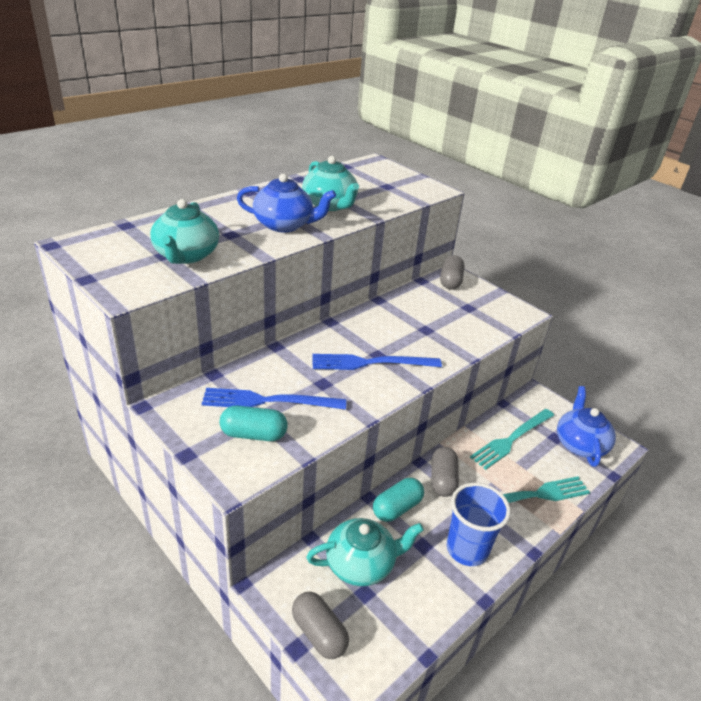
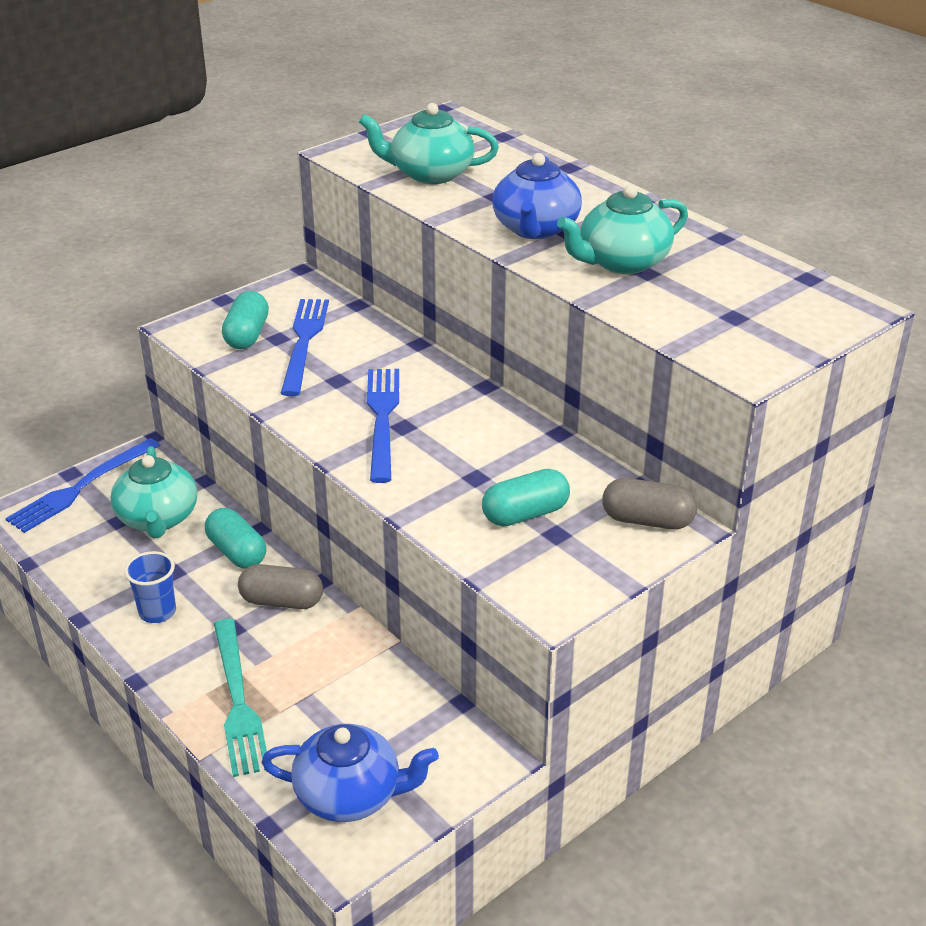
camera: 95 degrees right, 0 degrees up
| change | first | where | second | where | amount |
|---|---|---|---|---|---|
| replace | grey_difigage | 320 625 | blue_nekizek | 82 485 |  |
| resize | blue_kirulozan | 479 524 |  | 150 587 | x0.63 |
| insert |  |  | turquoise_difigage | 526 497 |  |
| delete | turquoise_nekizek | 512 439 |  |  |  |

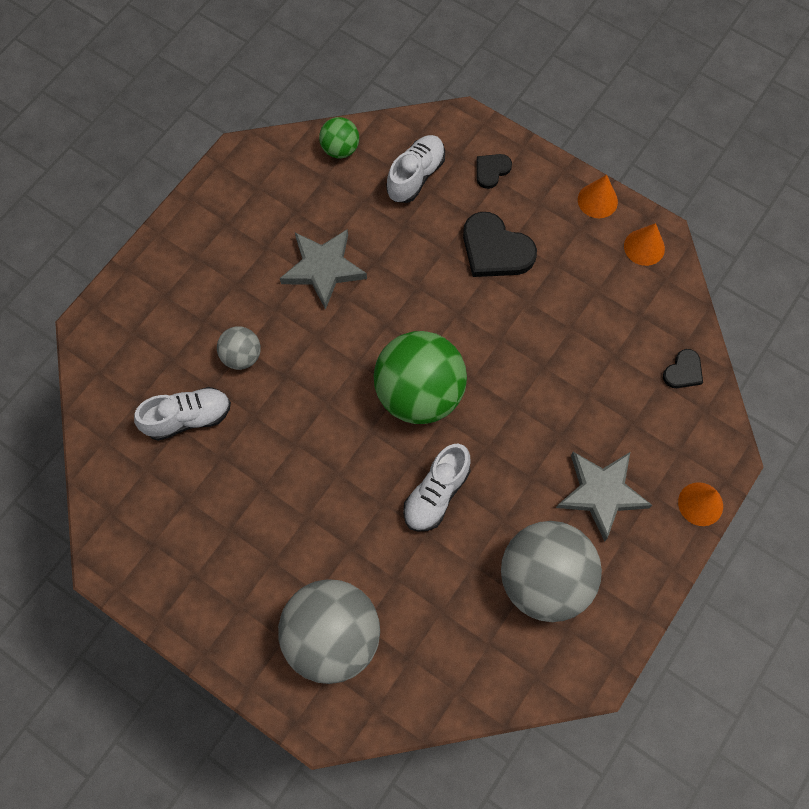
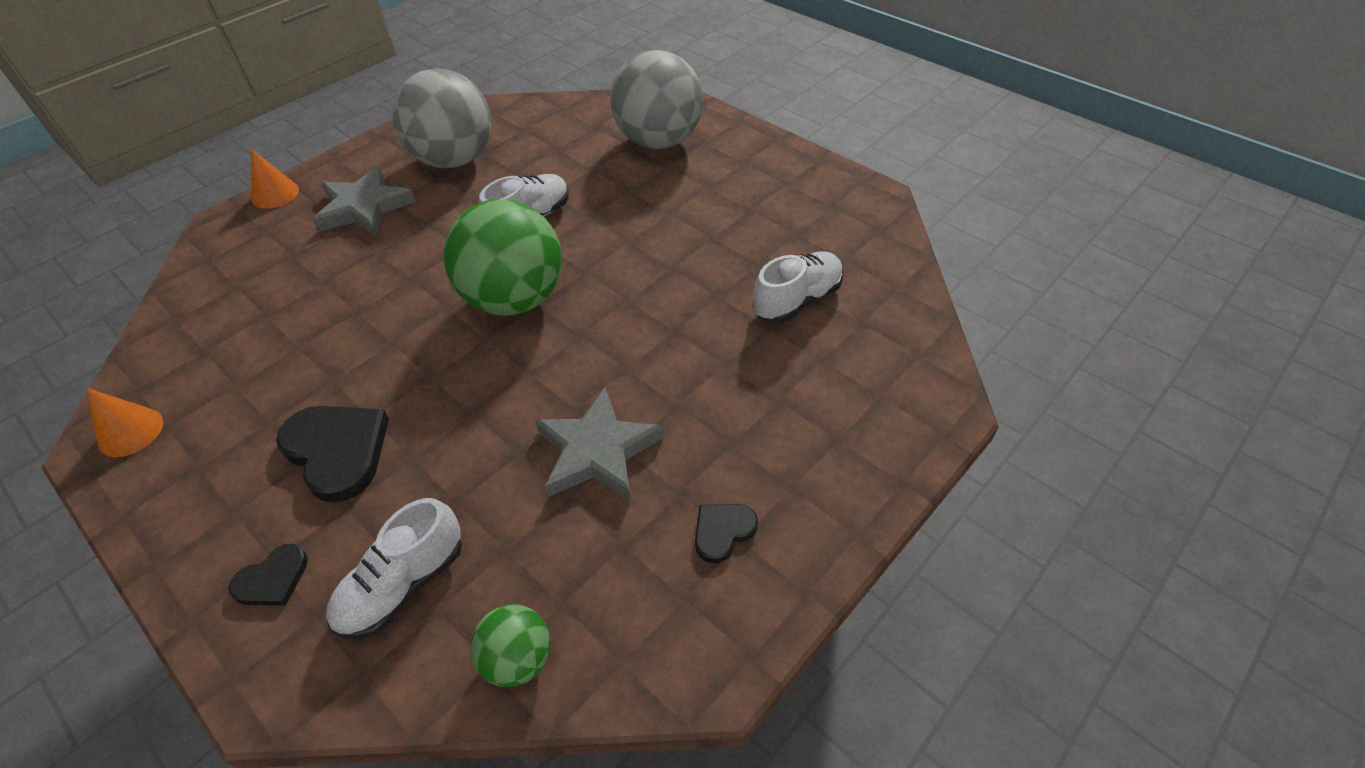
camera: 170 degrees left, 20 degrees down
| change | first | where | second | where | amount |
|---|---|---|---|---|---|
| move | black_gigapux | 683 368 |  | 726 533 |  |
| rotate | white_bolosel | 182 414 |  | 798 287 | 150 degrees clockwise |
| delete | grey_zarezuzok | 239 348 |  |  |  |
| delete | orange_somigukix | 598 196 |  |  |  |

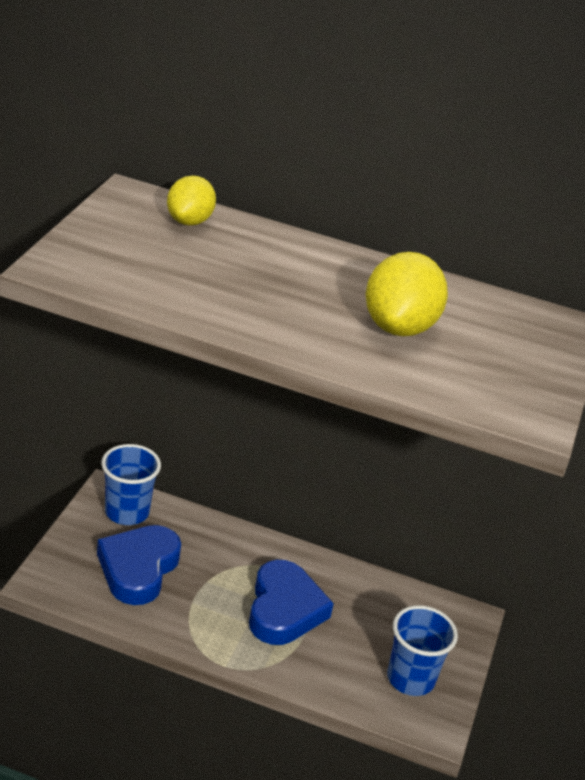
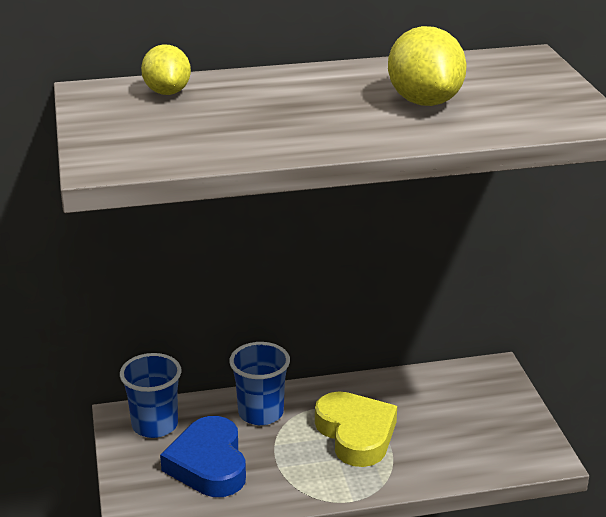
camera: 25 degrees left, 5 degrees down
| change | first | where | second | where | amount |
|---|---|---|---|---|---|
| move | blue_kirulozan | 422 650 |  | 259 383 |  |
| recolor | blue_gigapux | 291 602 | yellow_gigapux | 356 429 |  |

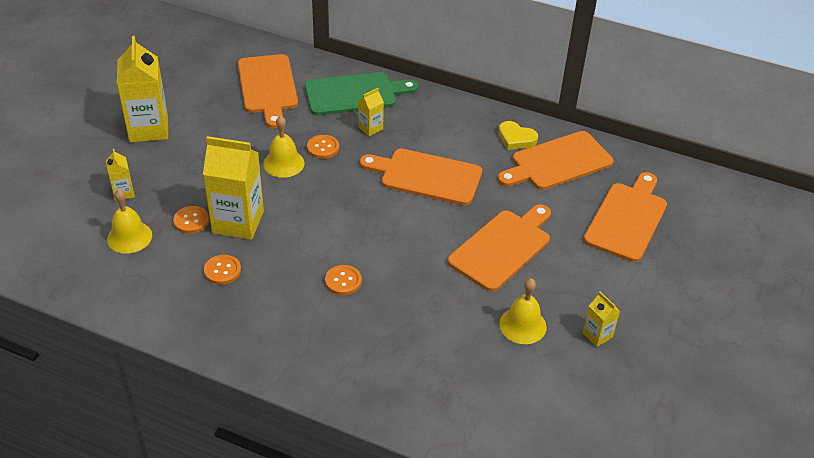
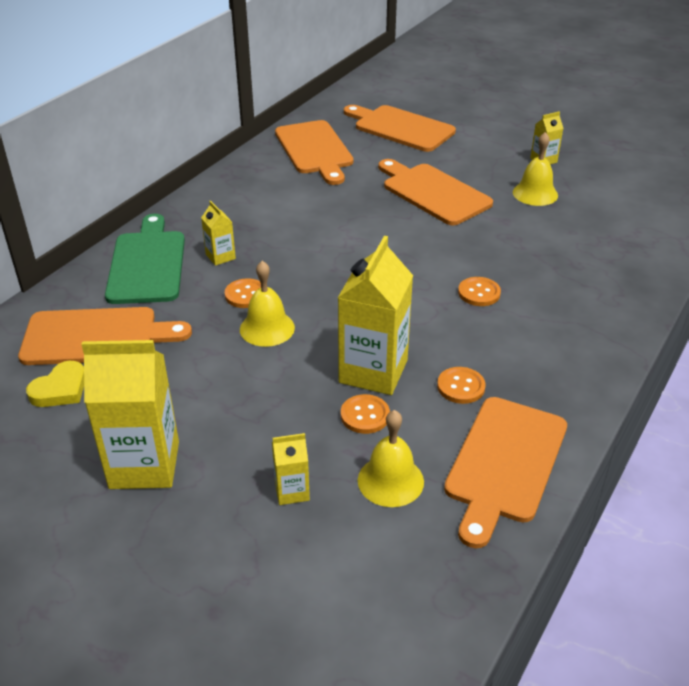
camera: 80 degrees left, 5 degrees down
| change | first | where | second | where | amount |
|---|---|---|---|---|---|
| move | yellow_gigapux | 518 135 |  | 55 384 |  |
| move | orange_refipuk | 420 177 |  | 505 472 |  |

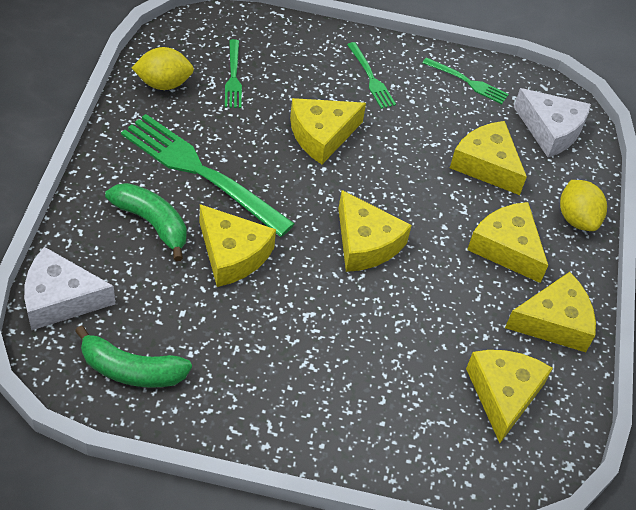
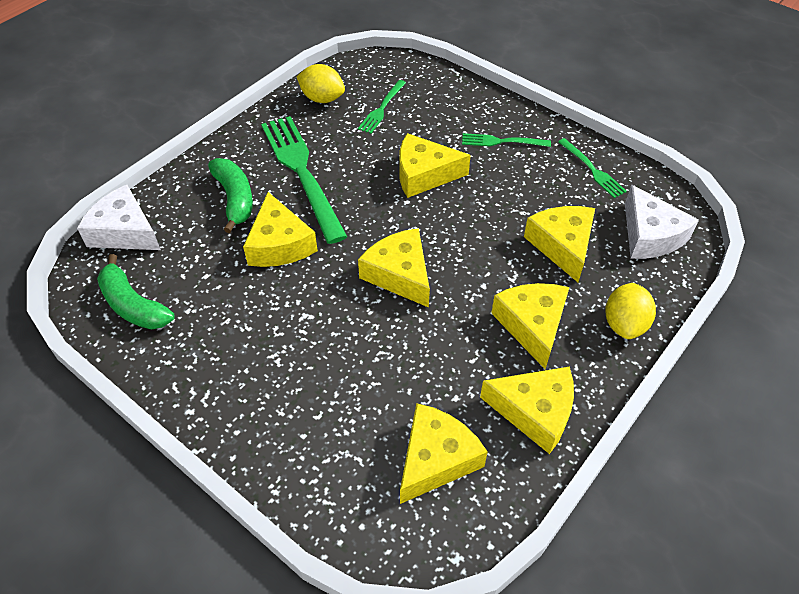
camera: 35 degrees right, 0 degrees up
| change | first | where | second | where | amount |
|---|---|---|---|---|---|
| rotate | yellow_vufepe | 375 231 |  | 394 267 | 150 degrees clockwise |
| rotate | green_nekizek | 371 75 |  | 506 140 | 90 degrees clockwise |

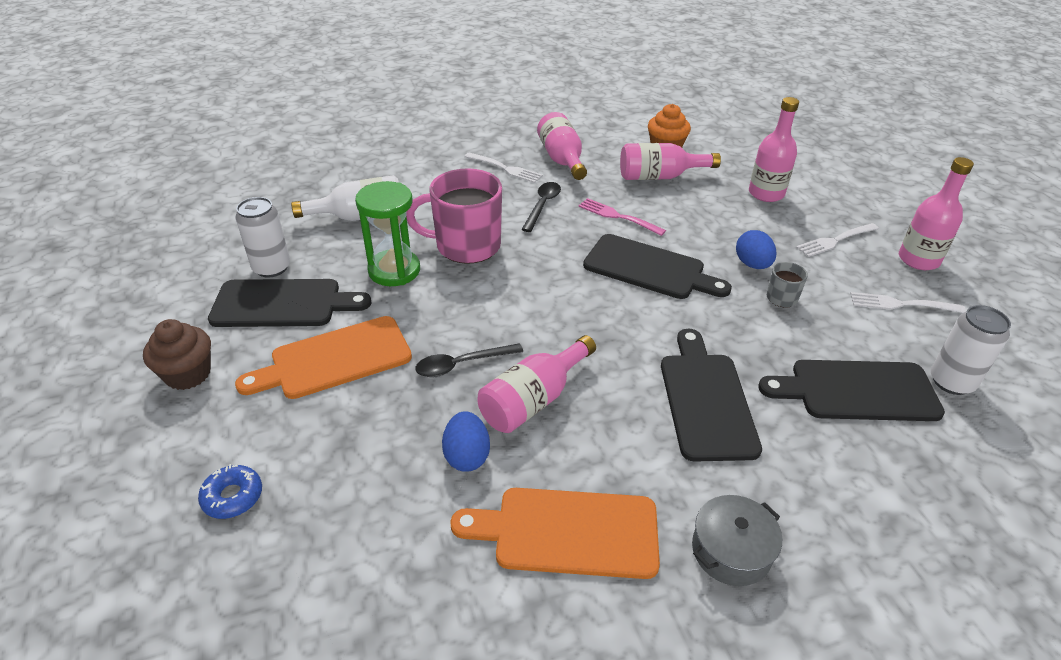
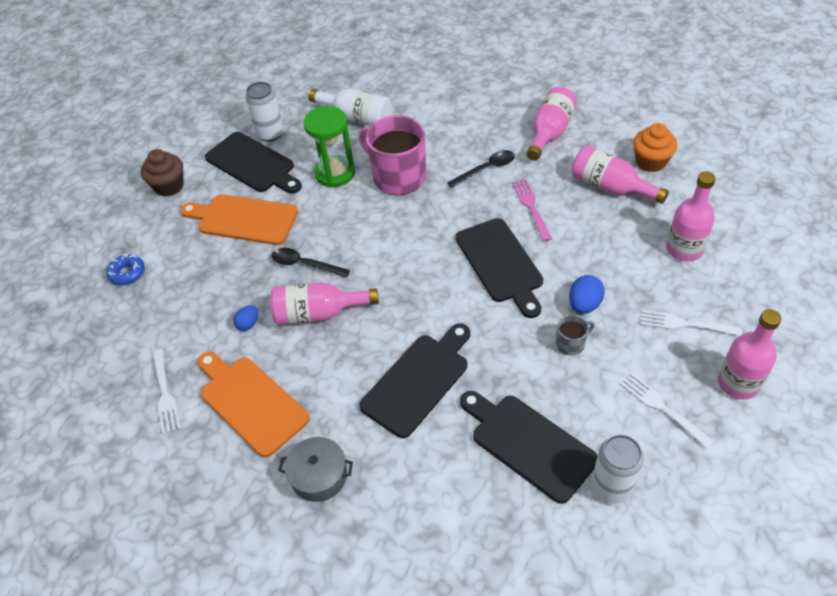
camera: 45 degrees right, 10 degrees up
| change | first | where | second | where | amount |
|---|---|---|---|---|---|
| move | white_nekizek | 503 168 |  | 166 391 |  |
| resize | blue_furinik | 466 441 |  | 245 318 | x0.65 |

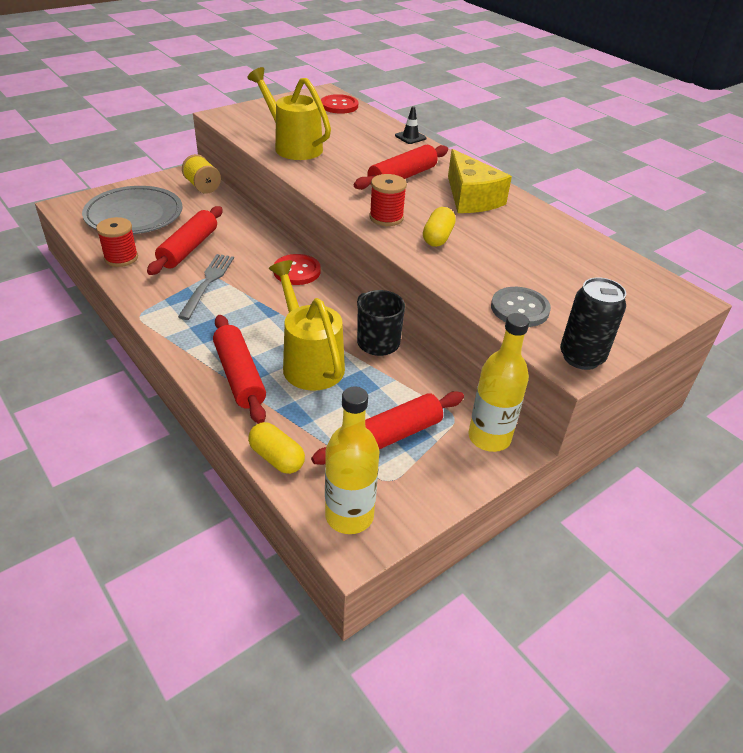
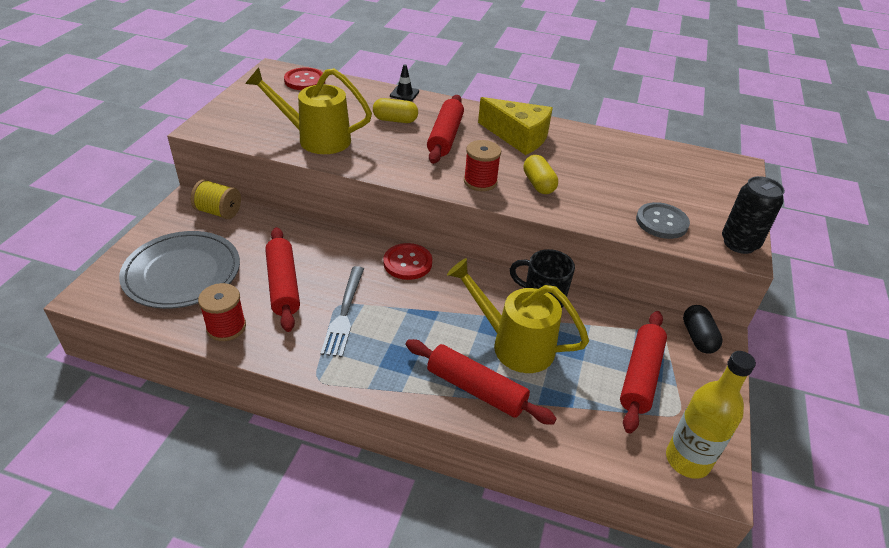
camera: 35 degrees left, 0 degrees up
| change | first | where | second | where | amount |
|---|---|---|---|---|---|
| rotate | grey_nekizek | 206 287 |  | 342 311 | 150 degrees counterclockwise |
| move | yellow_difigage | 276 448 |  | 395 110 |  |
| replace | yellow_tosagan | 499 382 | black_difigage | 703 329 |  |

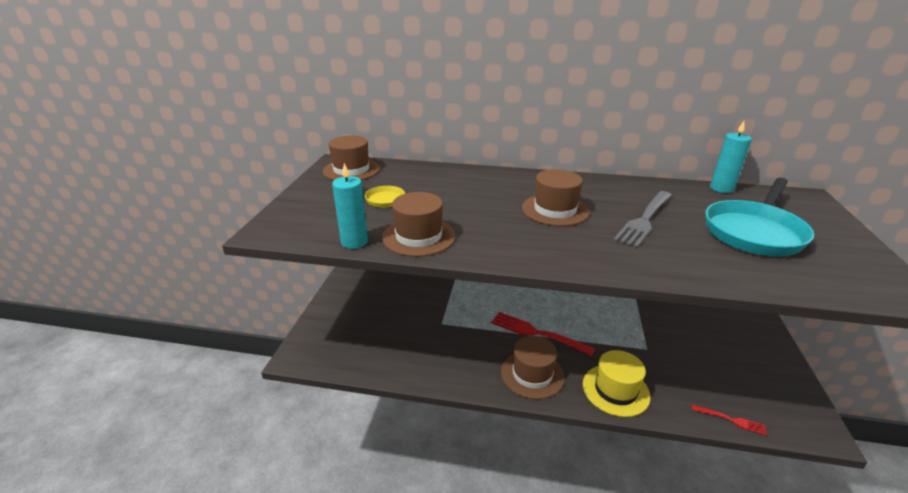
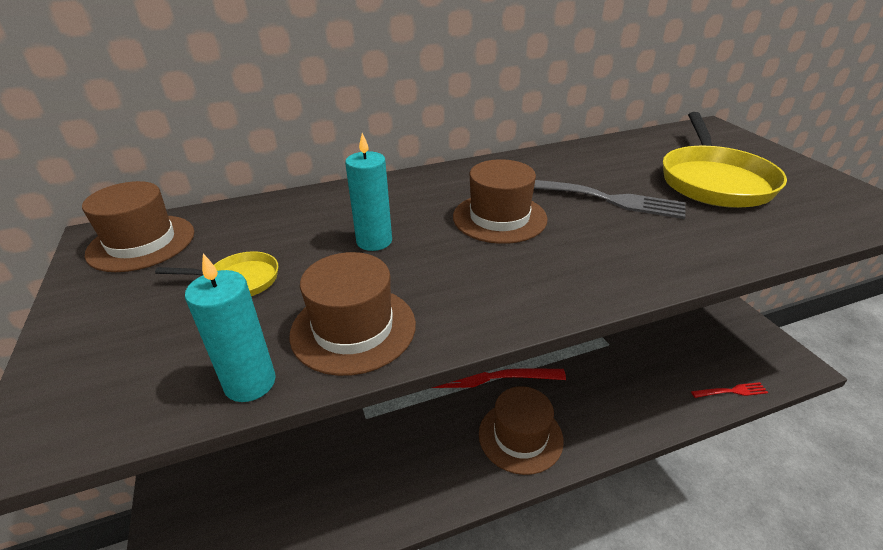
camera: 30 degrees left, 5 degrees up
| change | first | where | second | where | amount |
|---|---|---|---|---|---|
| move | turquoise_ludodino | 731 157 |  | 368 192 |  |
| rotate | grey_nekizek | 643 219 |  | 610 199 | 75 degrees counterclockwise |
| recolor | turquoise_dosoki | 759 217 | yellow_dosoki | 725 160 |  |
| delete | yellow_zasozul | 617 383 |  |  |  |

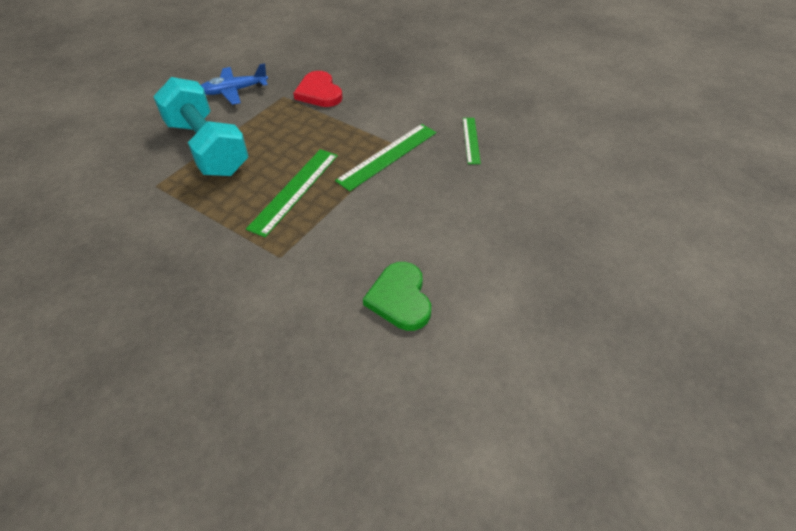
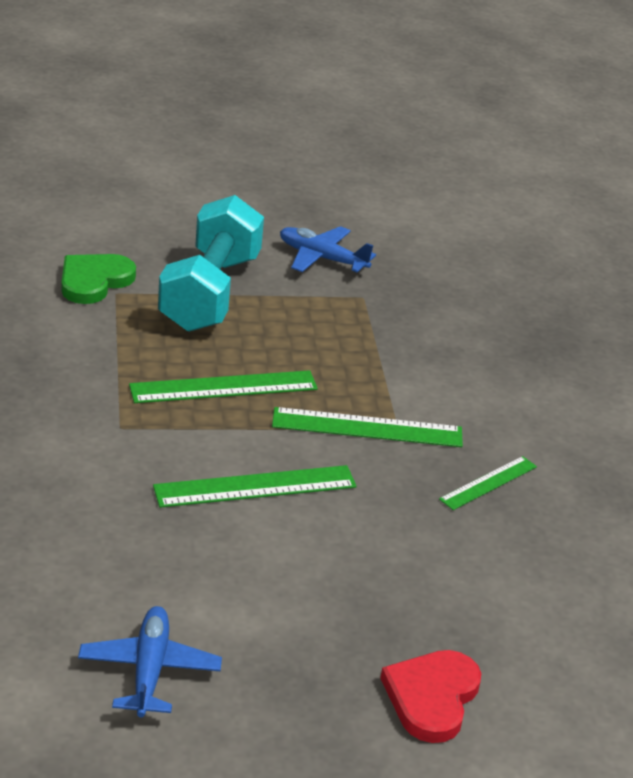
camera: 45 degrees right, 15 degrees down
| change | first | where | second | where | amount |
|---|---|---|---|---|---|
| move | green_gigapux | 397 296 |  | 98 279 |  |
| insert |  |  | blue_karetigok | 150 661 |  |
| insert |  |  | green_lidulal | 255 486 |  |
| move | red_gigapux | 318 89 |  | 430 696 |  |

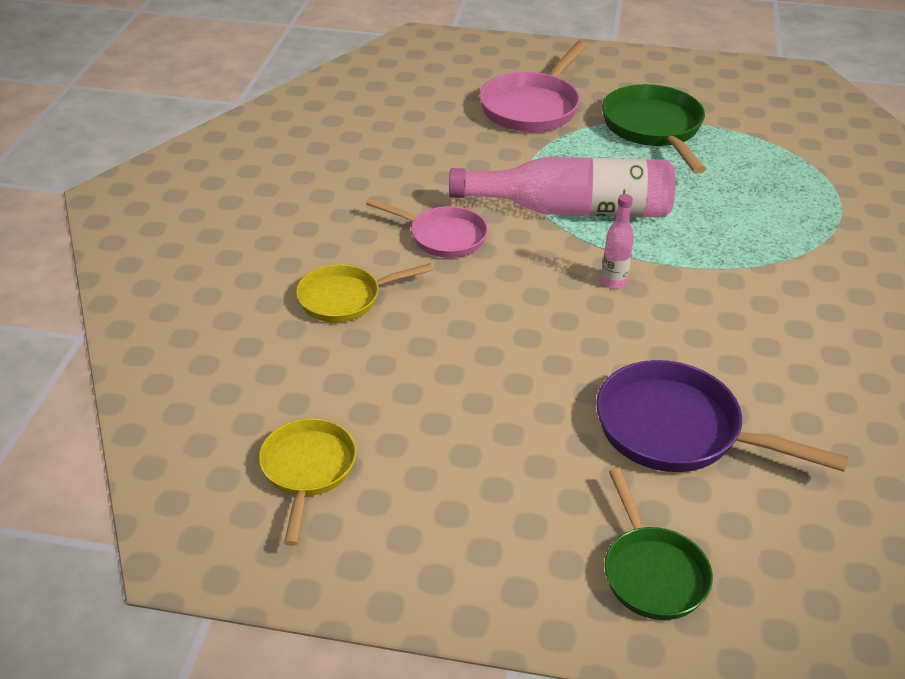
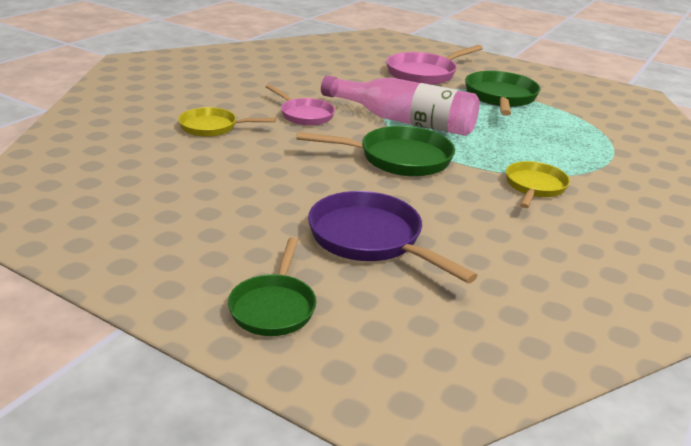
camera: 20 degrees right, 10 degrees down
| change | first | where | second | where | amount |
|---|---|---|---|---|---|
| replace | pink_tosagan | 617 241 | green_dosoki | 375 151 |  |
| move | yellow_dosoki | 308 482 |  | 538 184 |  |

